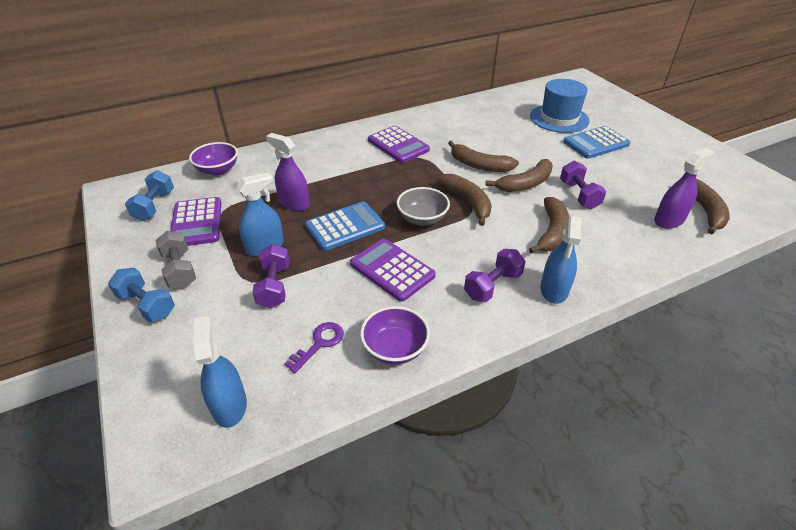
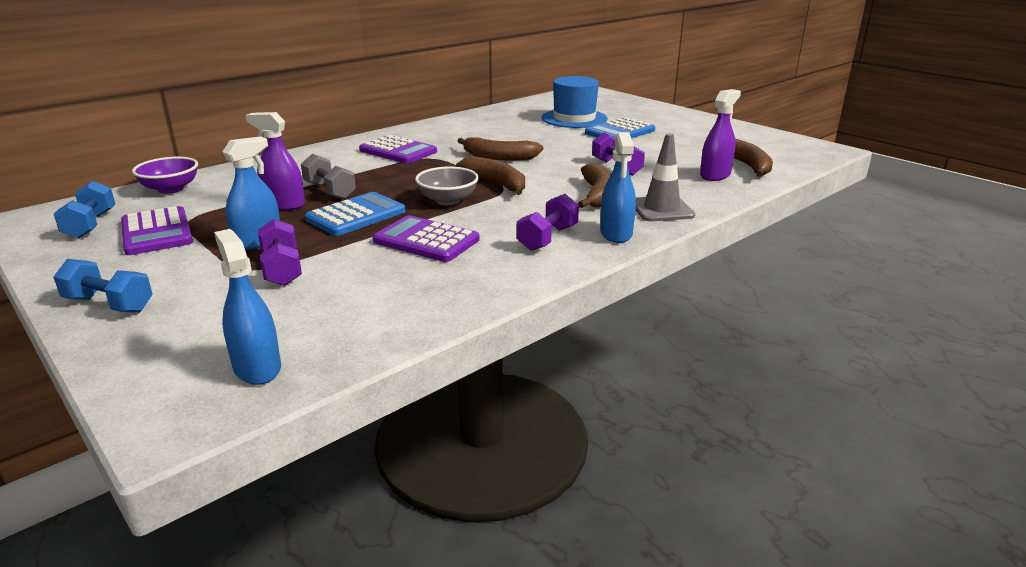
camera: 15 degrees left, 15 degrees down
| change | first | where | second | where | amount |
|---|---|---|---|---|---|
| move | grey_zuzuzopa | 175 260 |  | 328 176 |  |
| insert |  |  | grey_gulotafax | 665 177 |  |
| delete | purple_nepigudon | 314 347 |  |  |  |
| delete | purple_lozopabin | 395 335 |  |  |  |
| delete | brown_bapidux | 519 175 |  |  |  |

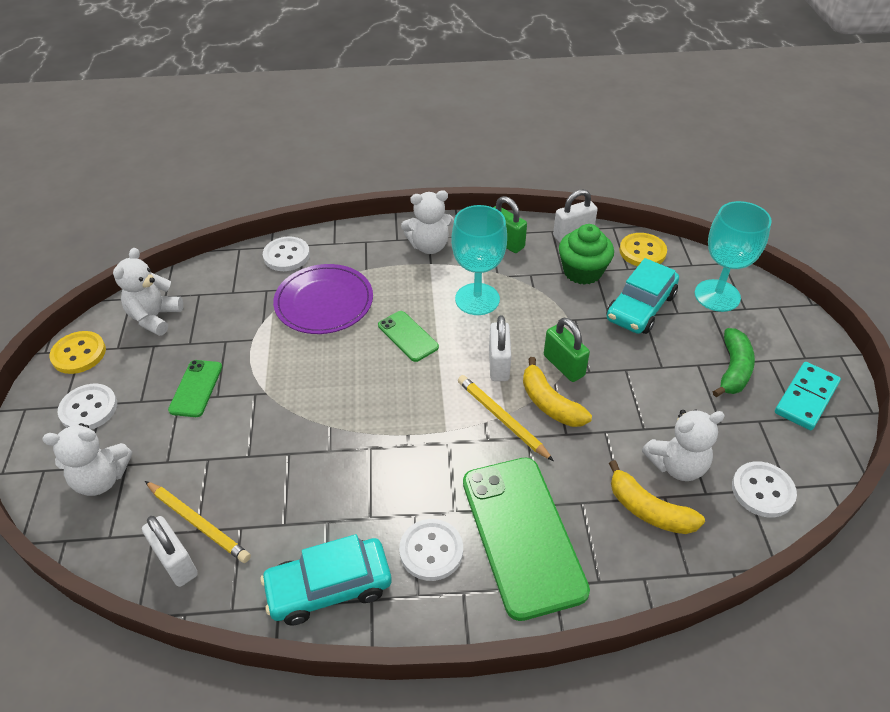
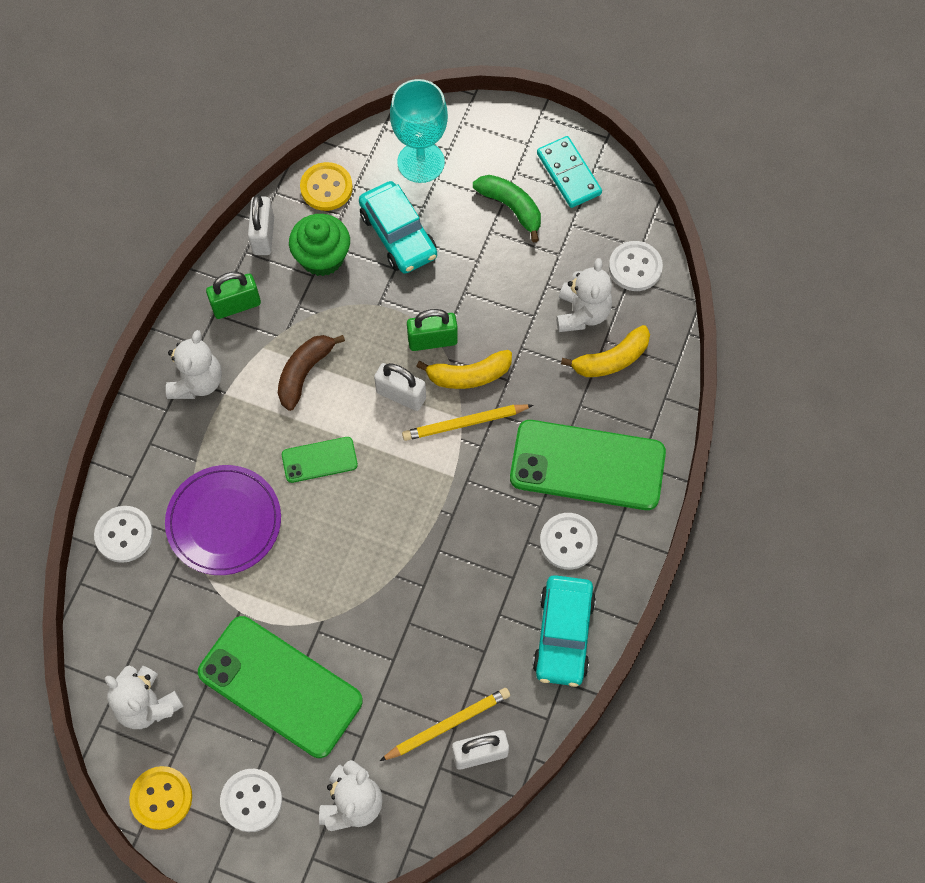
camera: 65 degrees left, 20 degrees up
| change | first | where | second | where | amount |
|---|---|---|---|---|---|
| resize | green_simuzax | 195 388 |  | 280 687 | x2.06 |
| replace | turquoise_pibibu | 479 260 | brown_bapidux | 311 373 |  |

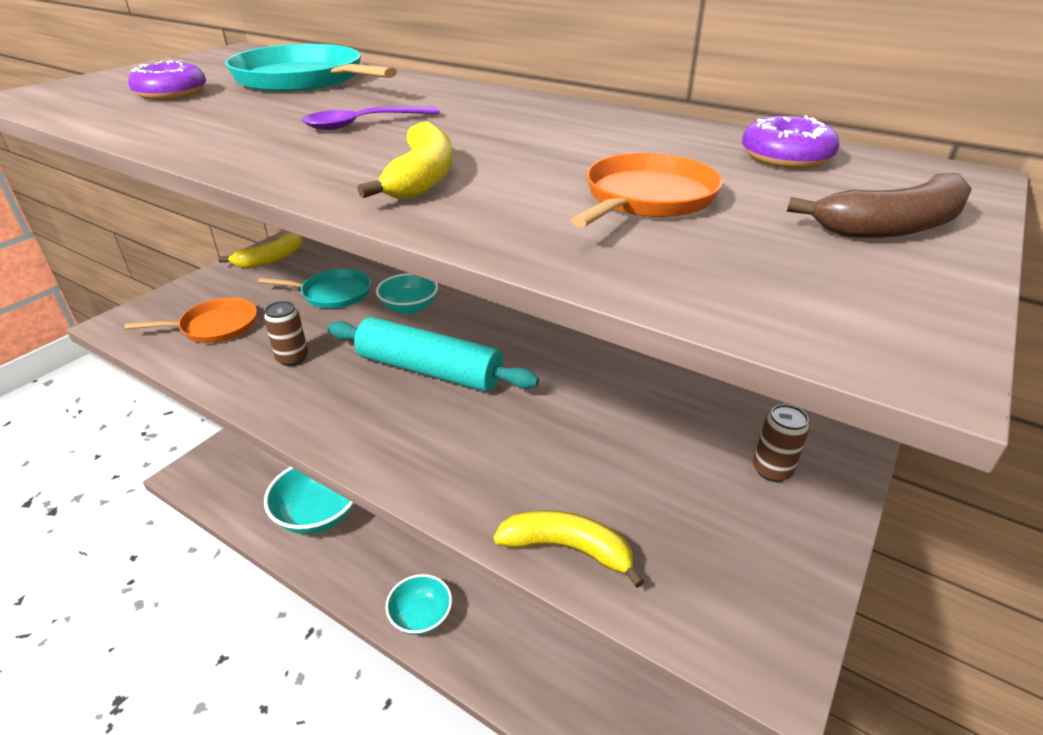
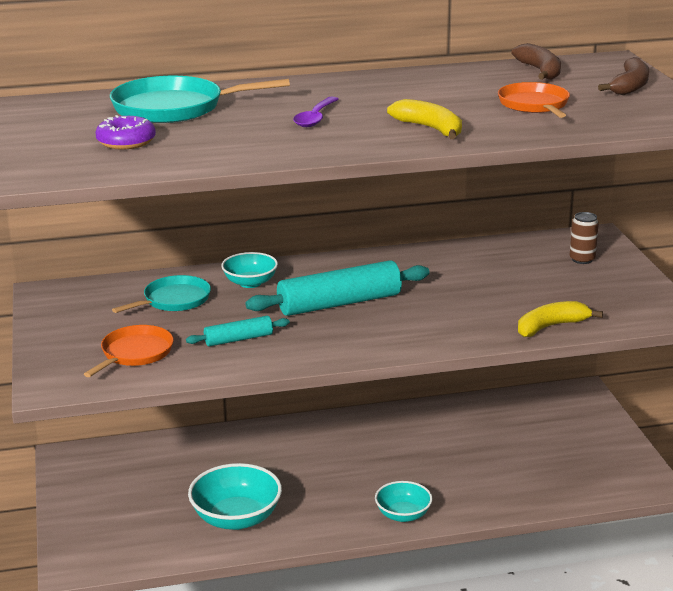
camera: 45 degrees left, 10 degrees down
| change | first | where | second | where | amount |
|---|---|---|---|---|---|
| replace | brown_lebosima | 286 333 | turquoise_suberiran | 238 331 |  |
| replace | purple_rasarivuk | 791 142 | brown_bapidux | 536 61 |  |
| delete | yellow_bapidux | 260 250 |  |  |  |

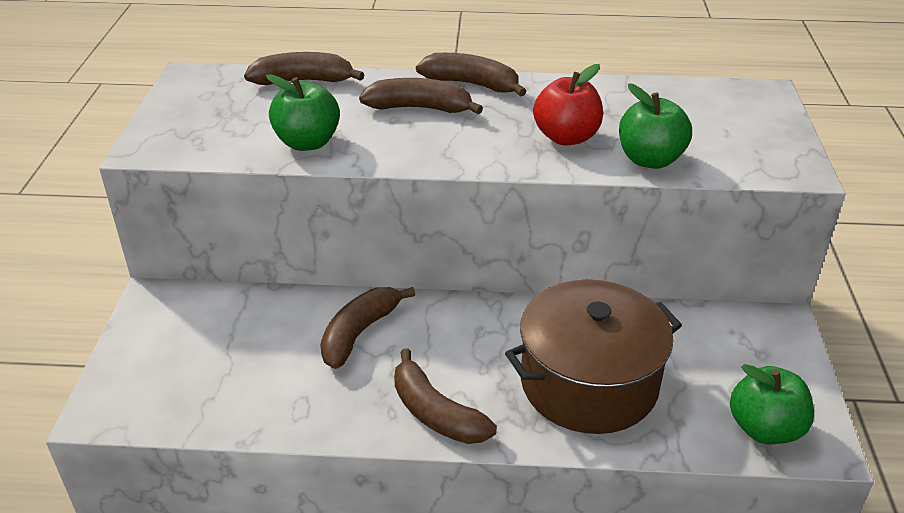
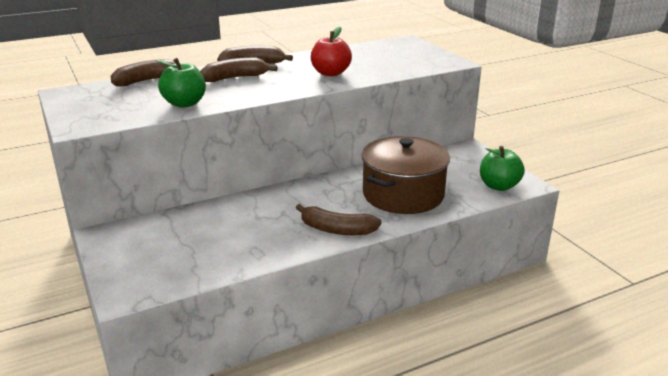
camera: 30 degrees left, 10 degrees down
| change | first | where | second | where | amount |
|---|---|---|---|---|---|
| delete | brown_bapidux | 367 328 |  |  |  |
| delete | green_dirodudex | 655 126 |  |  |  |

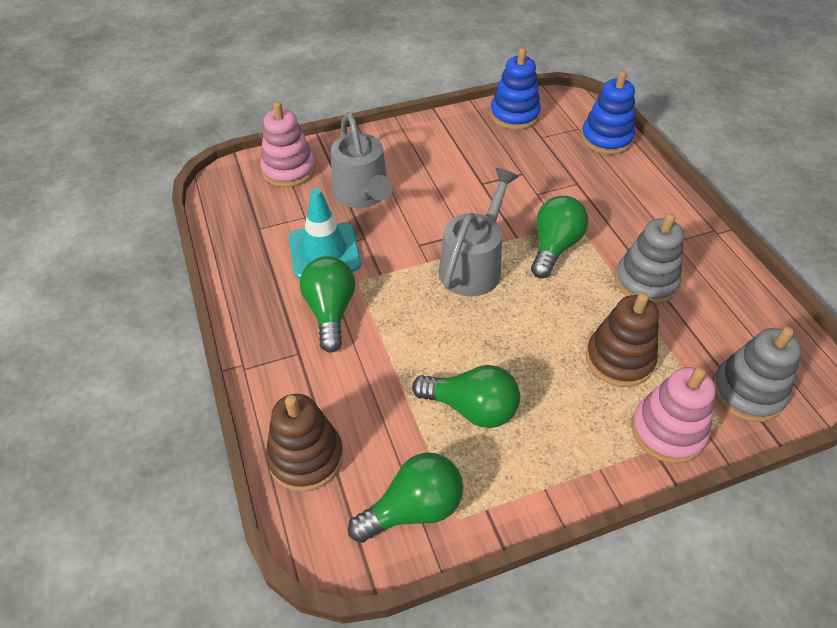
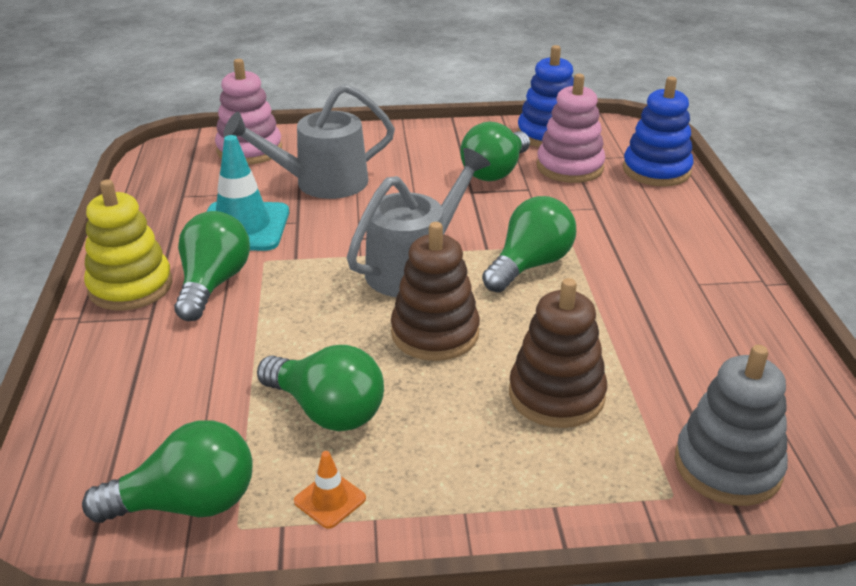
camera: 15 degrees right, 15 degrees down
| change | first | where | second | where | amount |
|---|---|---|---|---|---|
| insert |  |  | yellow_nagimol | 128 245 |  |
| rotate | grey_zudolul | 361 160 |  | 309 141 | 75 degrees clockwise |
| insert |  |  | orange_gulotafax | 330 490 |  |
| move | brown_nagimol | 304 443 |  | 435 291 |  |
| insert |  |  | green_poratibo | 495 151 |  |
| move | pink_nagimol | 673 415 |  | 571 128 |  |
| delete | grey_nagimol | 649 259 |  |  |  |

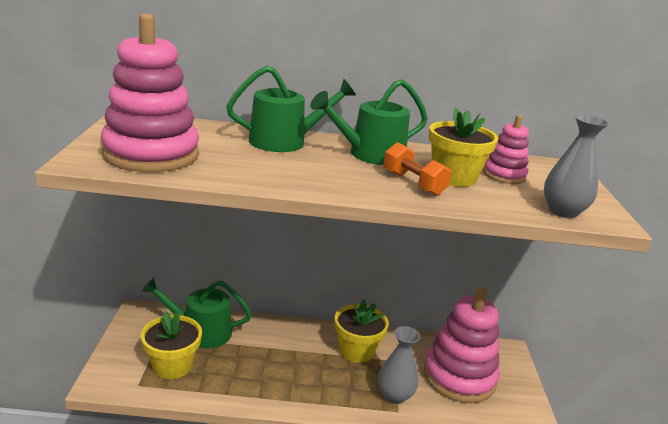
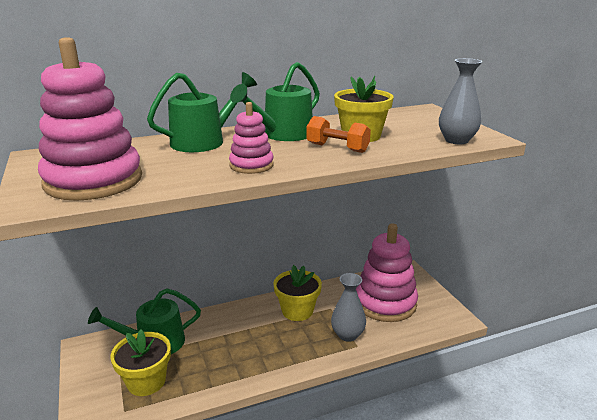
camera: 20 degrees left, 0 degrees up
| change | first | where | second | where | amount |
|---|---|---|---|---|---|
| move | pink_nagimol | 506 149 |  | 251 138 |  |

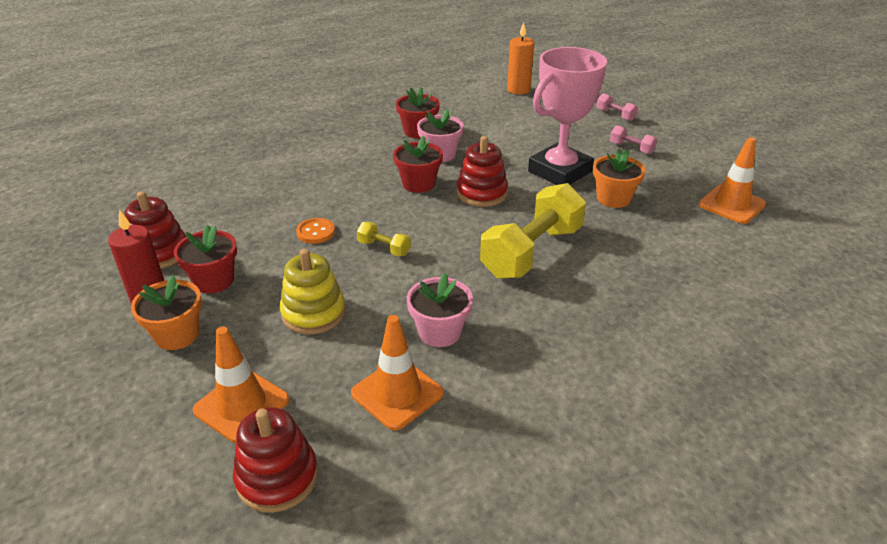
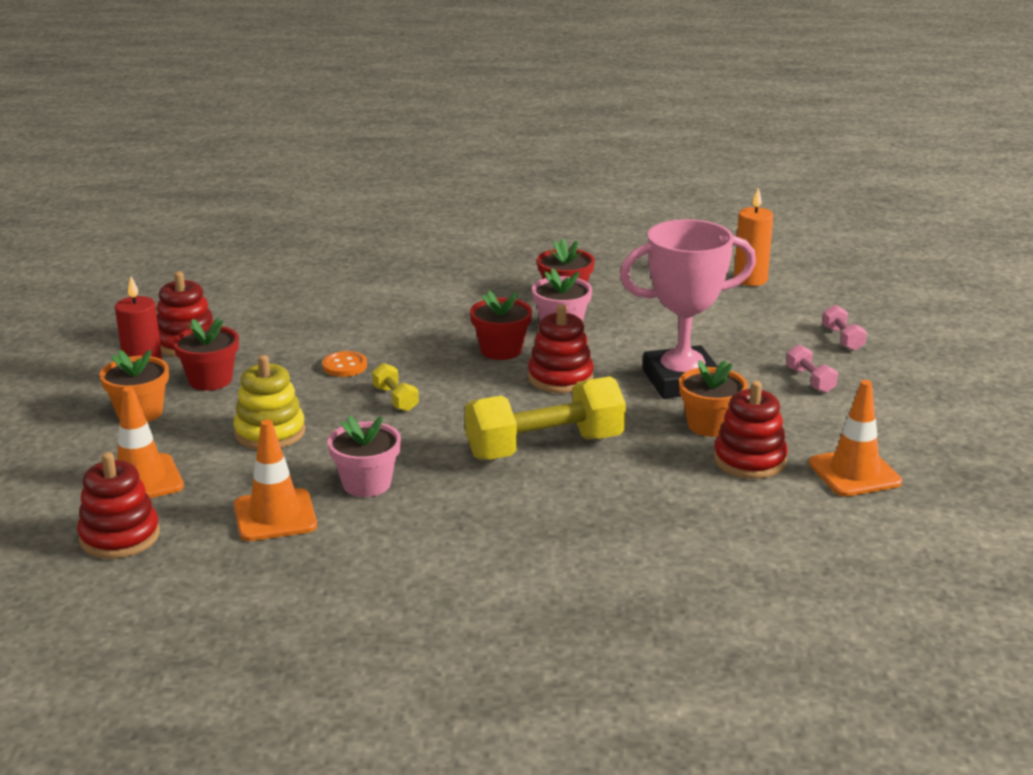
camera: 30 degrees right, 10 degrees down
| change | first | where | second | where | amount |
|---|---|---|---|---|---|
| insert |  |  | red_nagimol | 750 430 |  |

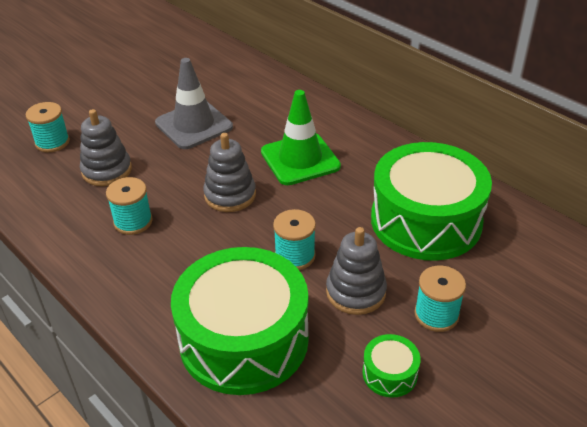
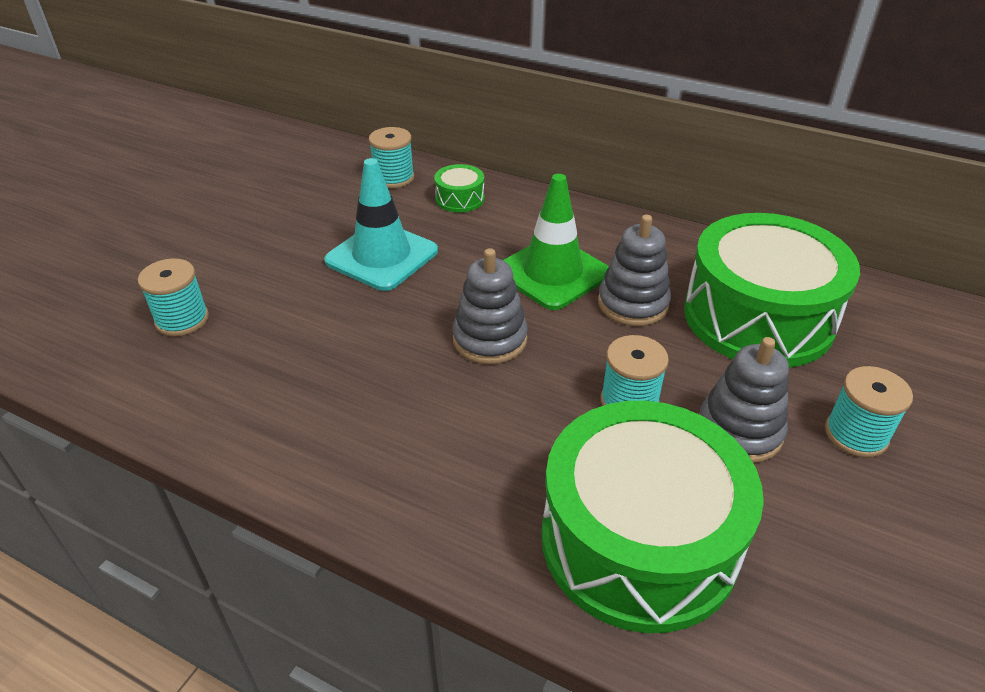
camera: 20 degrees left, 0 degrees up
| change | first | where | second | where | amount |
|---|---|---|---|---|---|
| recolor | grey_gulotafax | 194 103 | turquoise_gulotafax | 381 224 |  |
| move | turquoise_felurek | 129 206 |  | 391 157 |  |
| move | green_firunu | 391 366 |  | 459 188 |  |
| move | grey_nagimol | 106 147 |  | 634 270 |  |

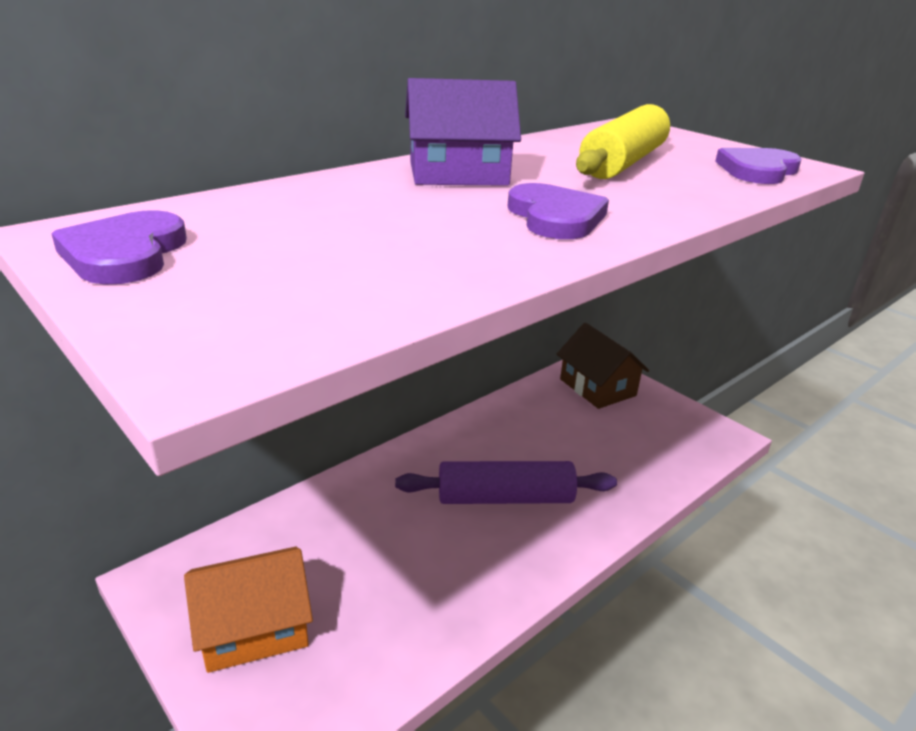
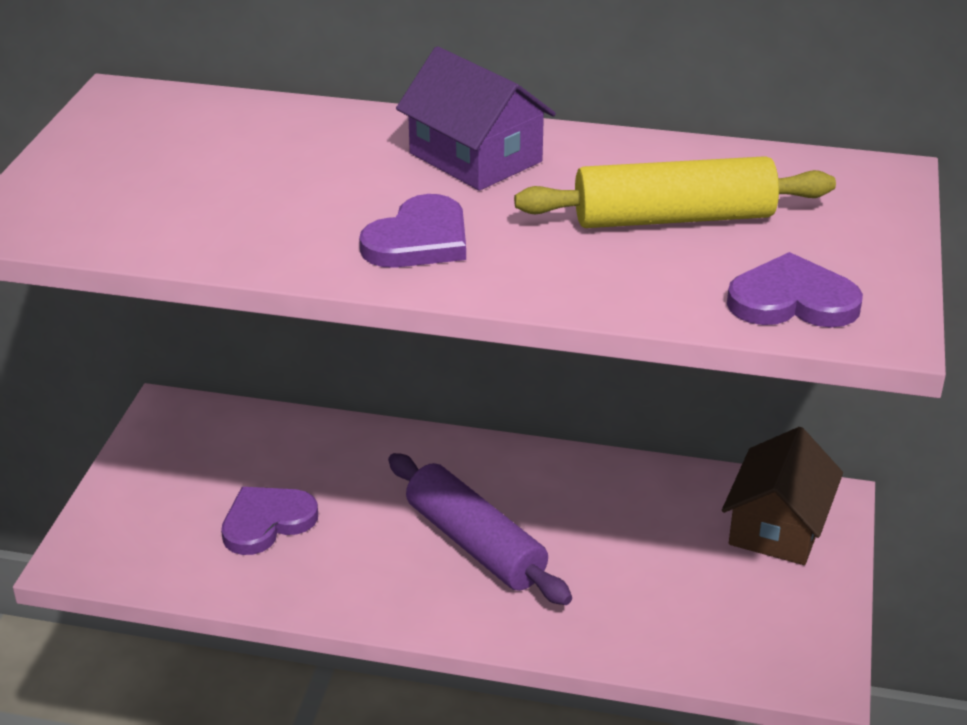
camera: 55 degrees right, 5 degrees up
| change | first | where | second | where | amount |
|---|---|---|---|---|---|
| move | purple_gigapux | 119 247 |  | 269 521 |  |
| delete | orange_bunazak | 248 610 |  |  |  |

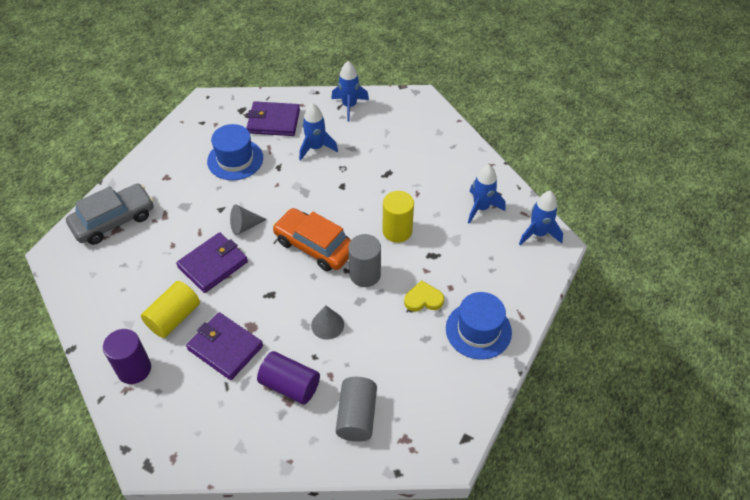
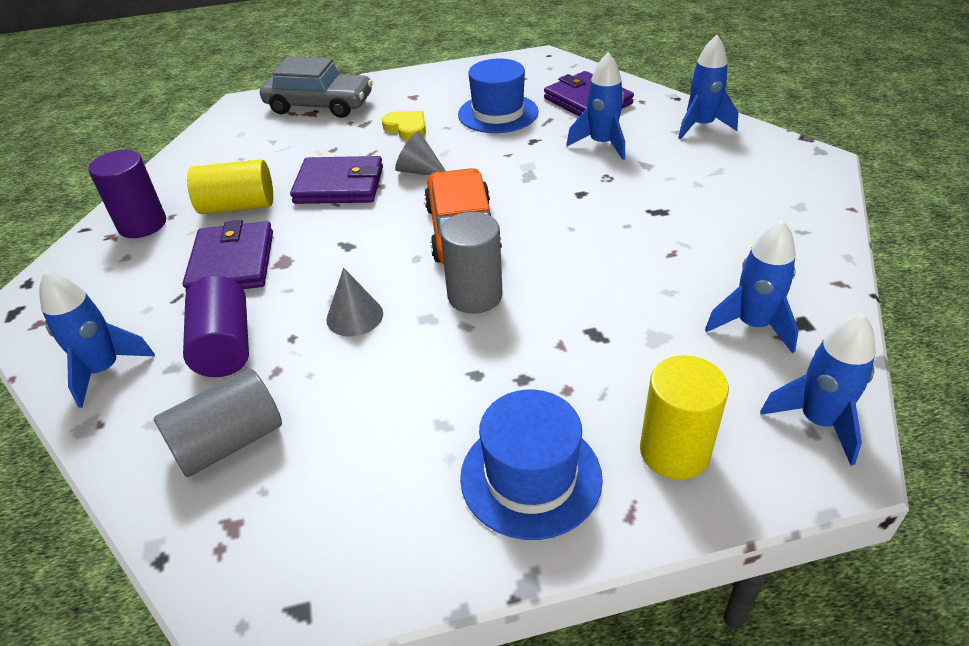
camera: 50 degrees right, 10 degrees down
| change | first | where | second | where | amount |
|---|---|---|---|---|---|
| insert |  |  | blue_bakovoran | 97 339 |  |
| move | yellow_gigapux | 424 296 |  | 404 125 |  |
| move | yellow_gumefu | 398 217 |  | 684 417 |  |

